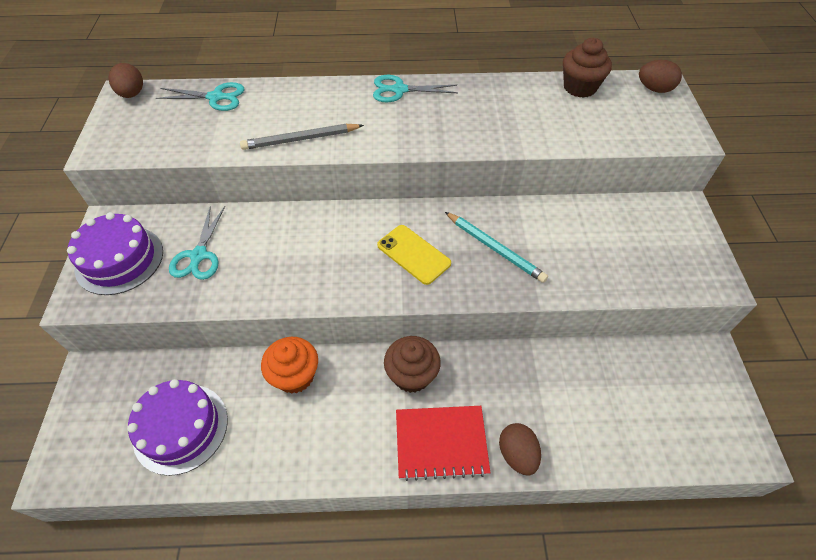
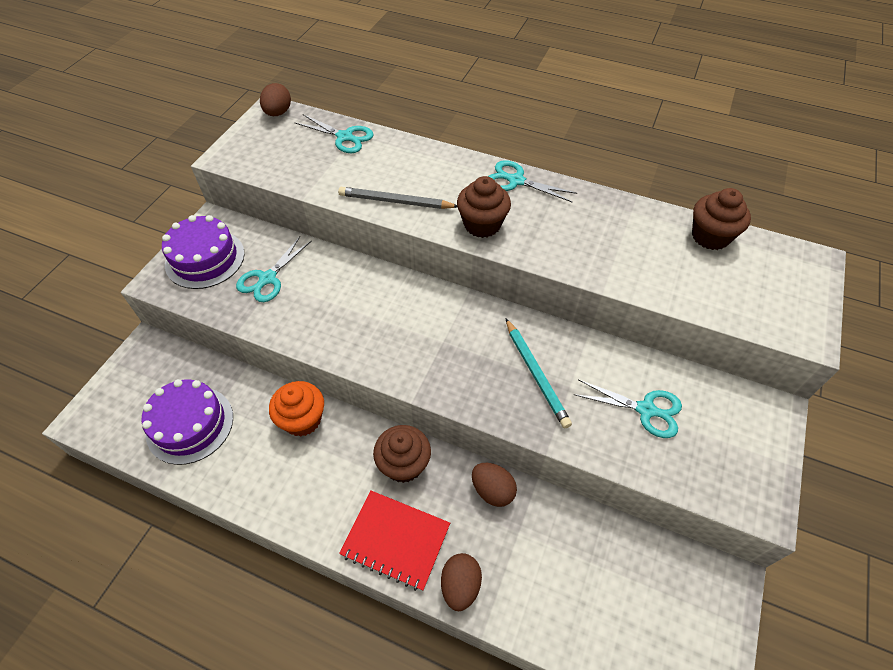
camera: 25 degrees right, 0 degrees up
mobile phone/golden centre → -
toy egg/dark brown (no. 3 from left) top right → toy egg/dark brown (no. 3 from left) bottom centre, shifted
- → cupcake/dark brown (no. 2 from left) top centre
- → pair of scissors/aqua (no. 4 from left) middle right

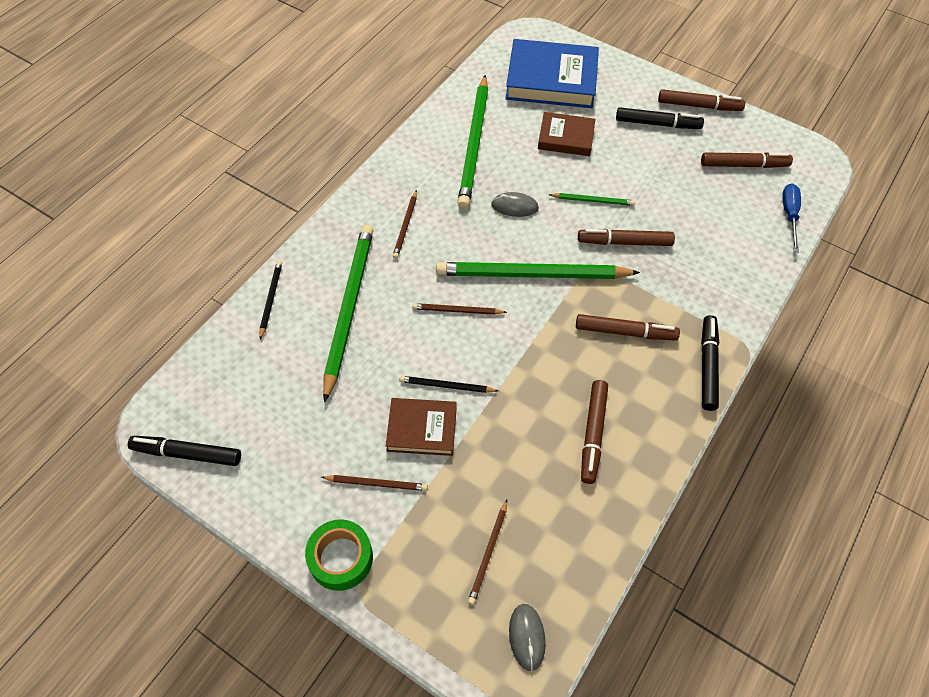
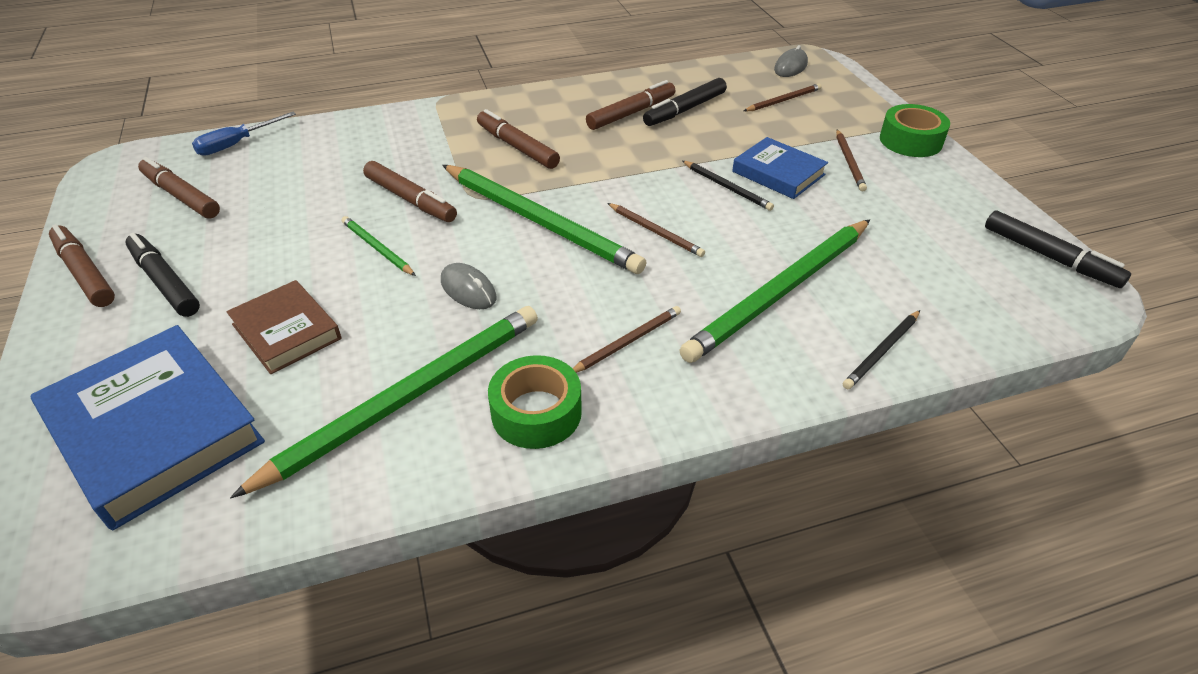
camera: 140 degrees left, 15 degrees down
wooden pencil/dark brown (no. 1 from left in the first image) bottom centre → wooden pencil/dark brown (no. 4 from left) top right, 135 degrees counterclockwise
book/dark brown (no. 1 from left) centre → book/cobalt (no. 2 from left) top centre
marker pen/ebony (no. 3 from left in the first image) middle right → marker pen/ebony (no. 2 from left) top centre, shifted
- → tape/green (no. 1 from left) centre

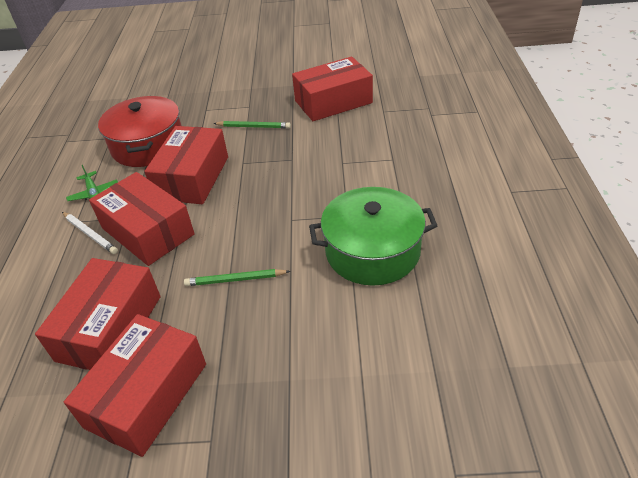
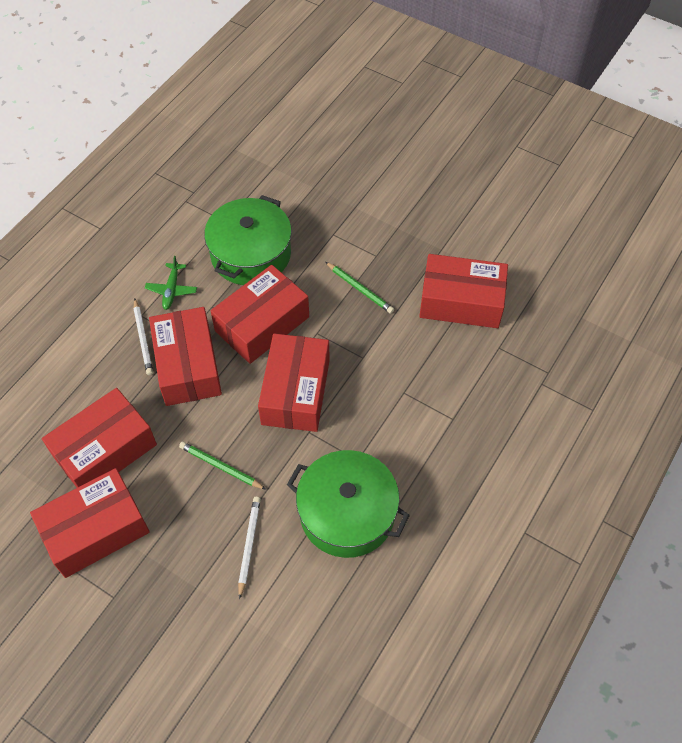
camera: 30 degrees right, 15 degrees up
cooking pot/red top left → cooking pot/green (no. 1 from left) top centre
- → wooden pencil/pure white (no. 2 from left) bottom centre
- → package/red (no. 5 from left) centre

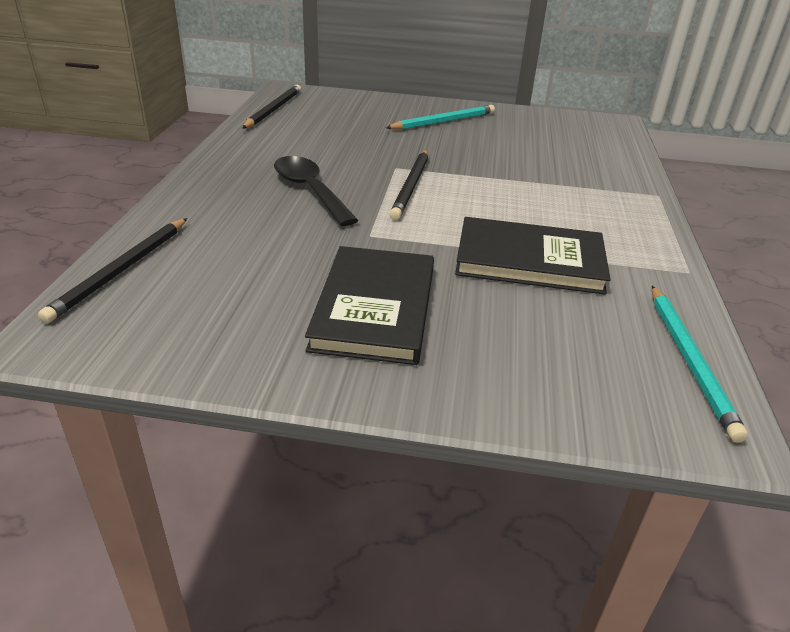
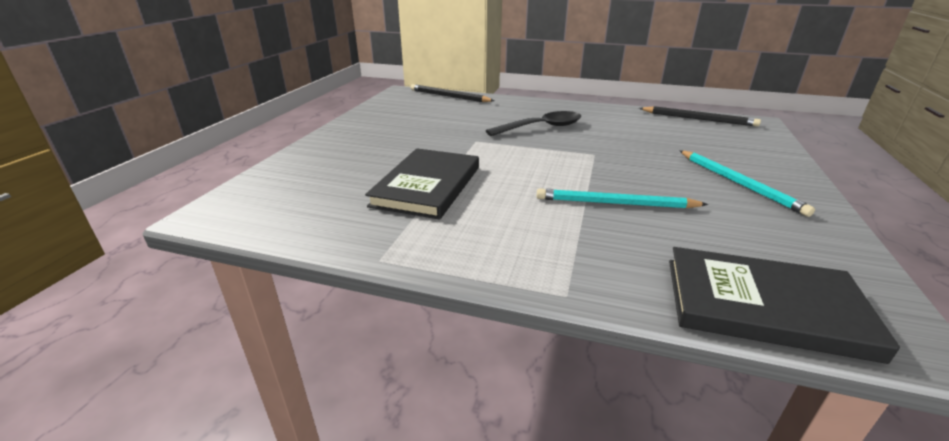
camera: 100 degrees right, 5 degrees down
book/ebony (no. 1 from left in the first image) centre → book/ebony (no. 2 from left) bottom right, shifted
wooden pencil/ebony (no. 3 from left) top centre → -
wooden pencil/aqua (no. 2 from left in the first image) middle right → wooden pencil/aqua (no. 1 from left) centre, shifted

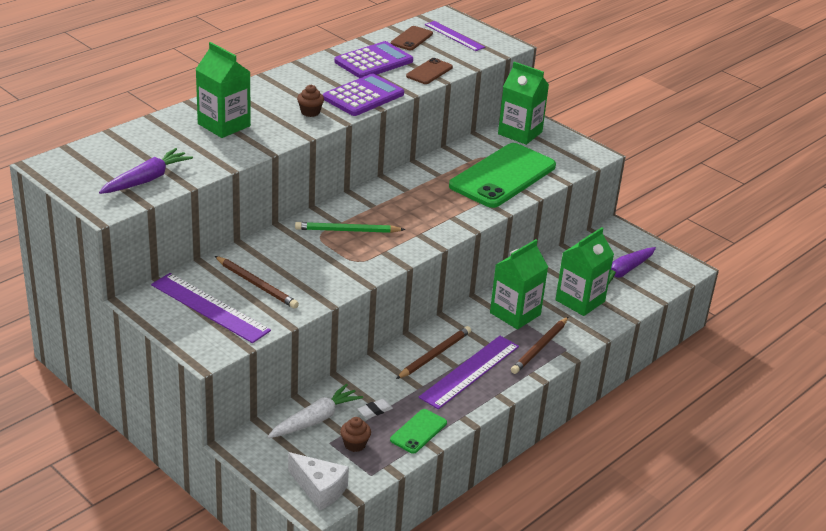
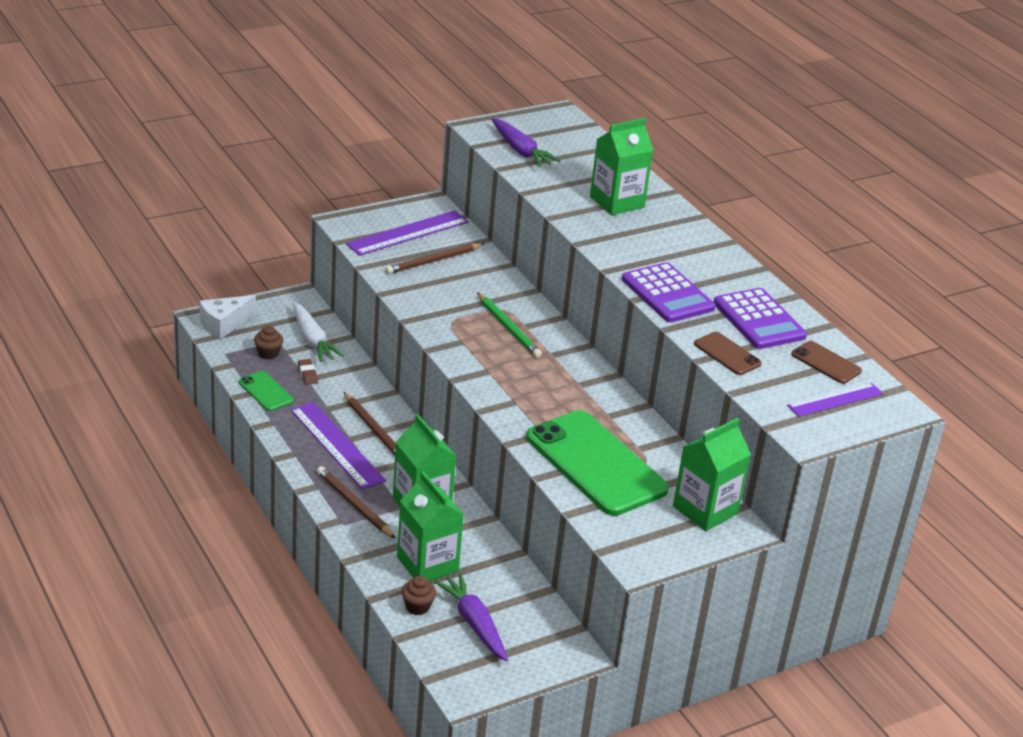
camera: 105 degrees right, 0 degrees up
wooden pencil/green centre, 135 degrees clockwise
cupcake/dark brown (no. 1 from left in the first image) top centre → cupcake/dark brown (no. 2 from left) bottom centre, shifted
eraser/pure white bottom centre → eraser/dark brown middle left

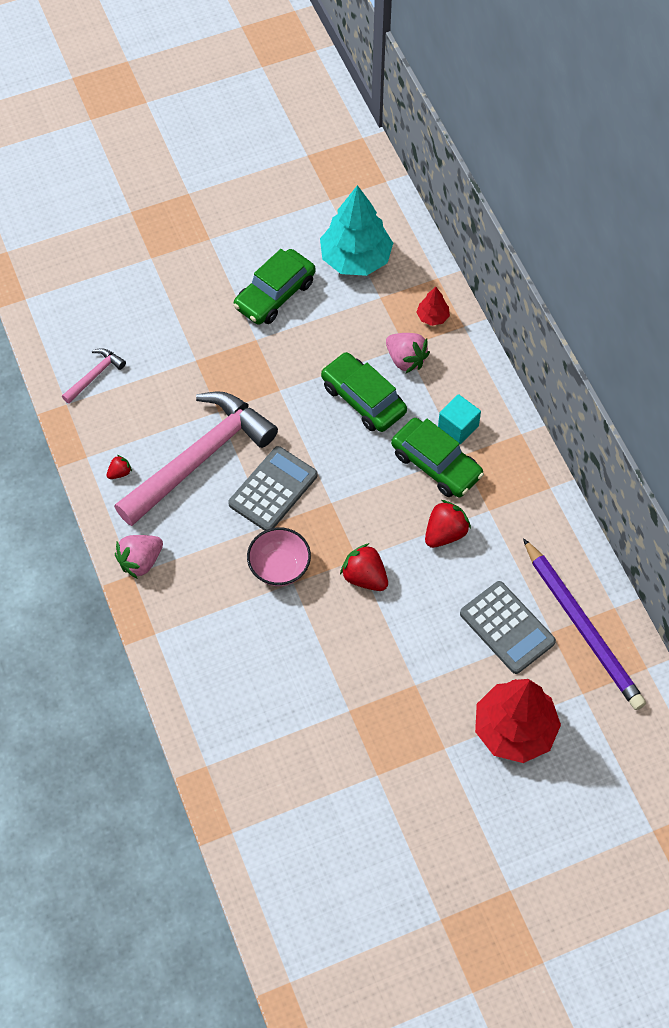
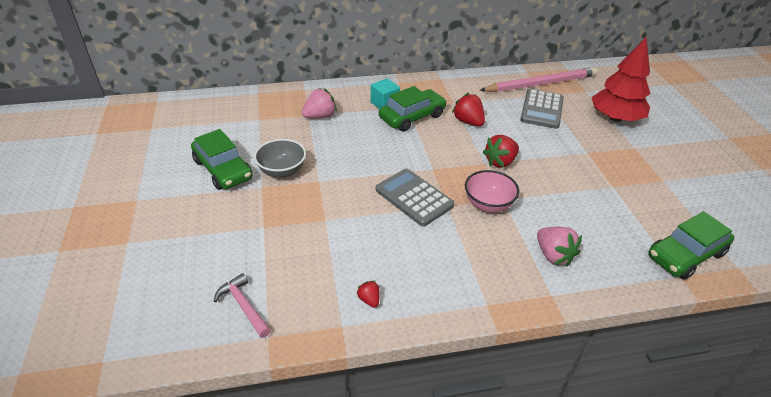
camera: 80 degrees left, 20 degrees down
carpenter's hammer/rose-pink (no. 2 from left) middle left → -
berry/rose-pink (no. 1 from left in the first image) middle left → berry/rose-pink (no. 2 from left) middle right, shifted
fir tree/aqua top centre → -
car/green (no. 2 from left in the first image) centre → car/green (no. 3 from left) middle right, shifted
fir tree/red (no. 1 from left) top centre → -
adding machine/ash-grey (no. 2 from left) middle right → adding machine/ash-grey (no. 2 from left) top right, 135 degrees clockwise
wooden pencil/royal purple middle right → wooden pencil/rose-pink top right
- → bowl/ash-grey centre

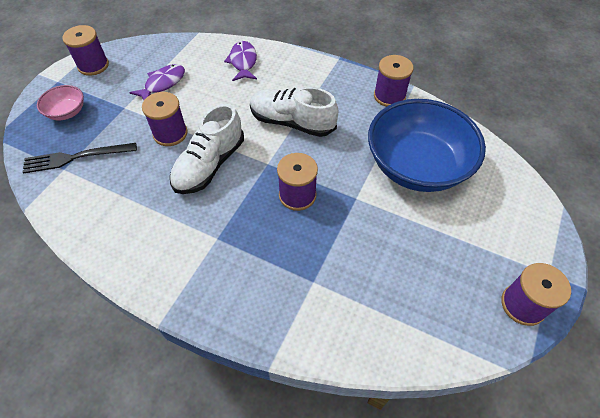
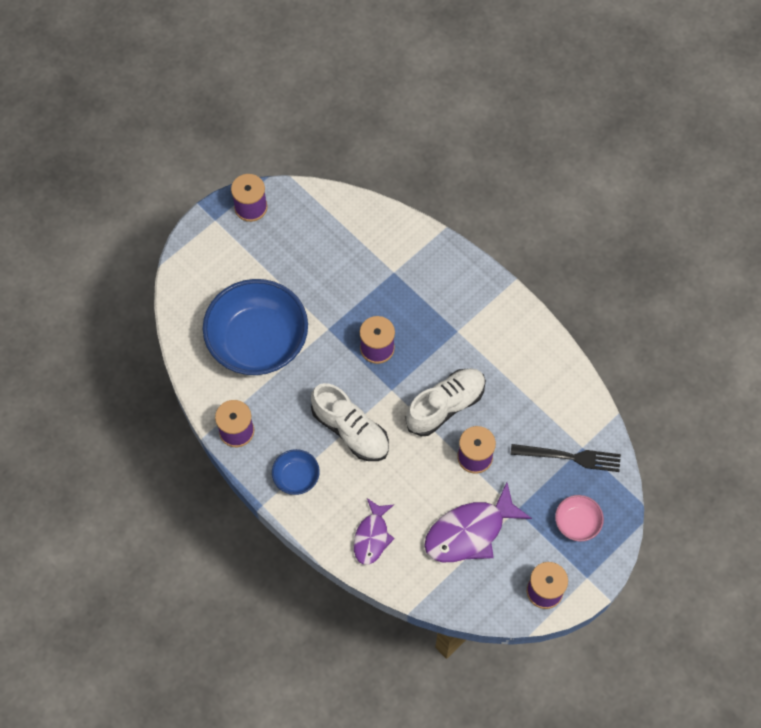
camera: 160 degrees left, 10 degrees up
toy fish/royal purple (no. 1 from left in the first image) top left → toy fish/royal purple (no. 2 from left) bottom centre, x1.61
- → bowl/cobalt (no. 2 from left) centre

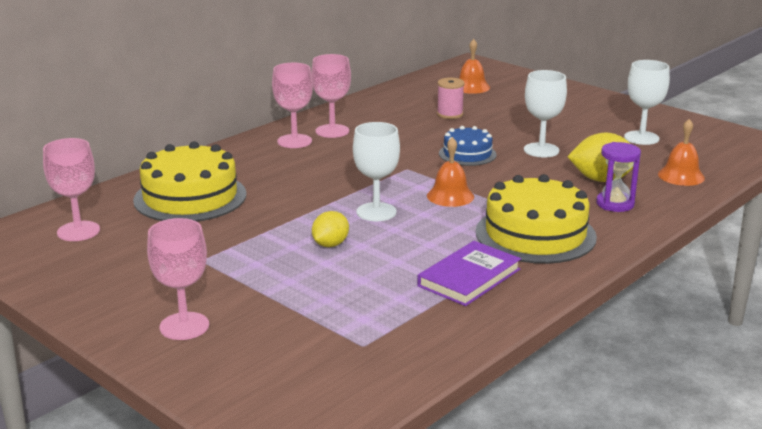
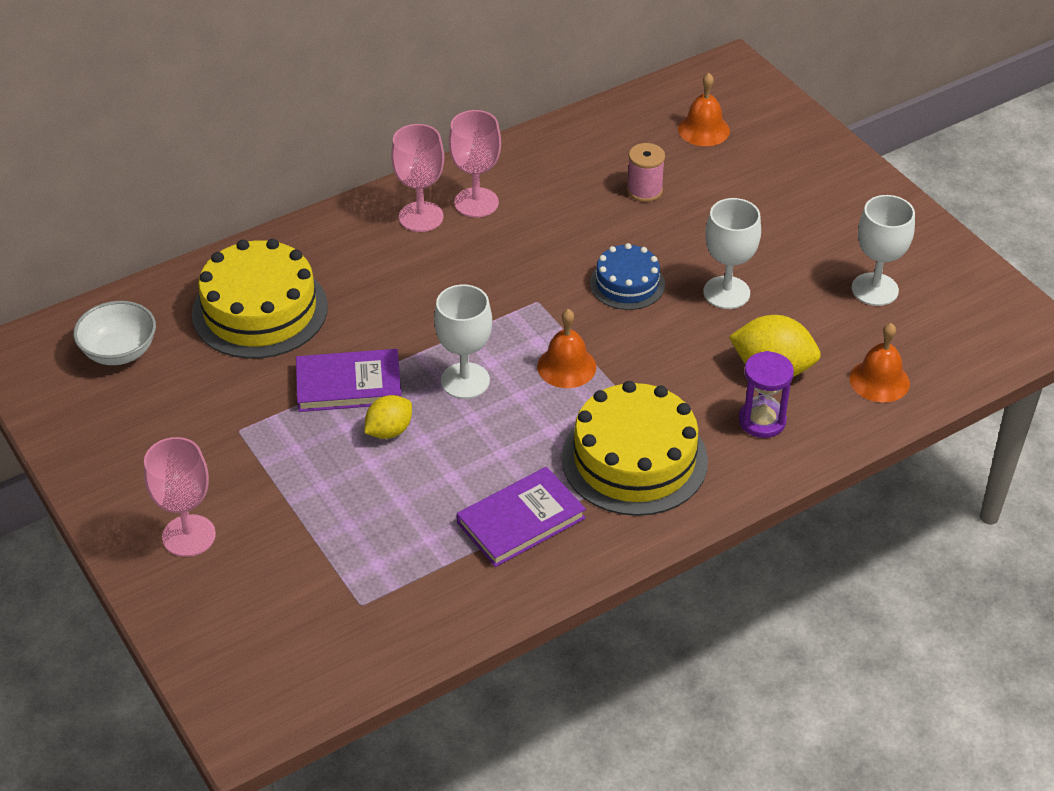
camera: 15 degrees right, 20 degrees up
wine glass/rose-pink (no. 1 from left) middle left → bowl/pure white middle left
- → book/royal purple (no. 1 from left) middle left

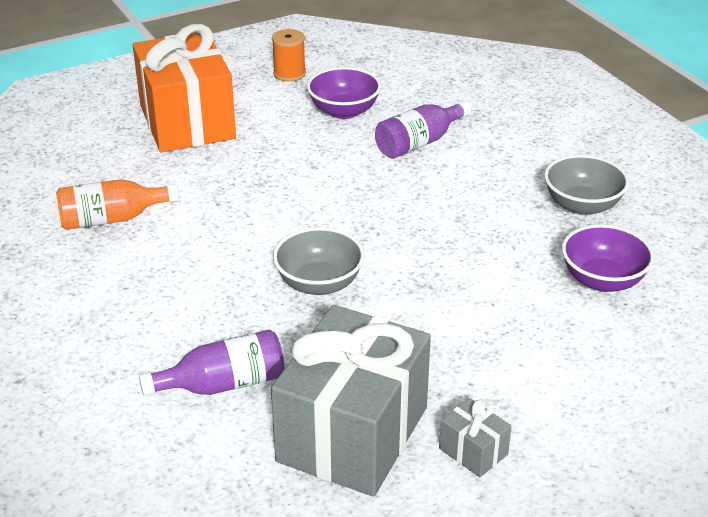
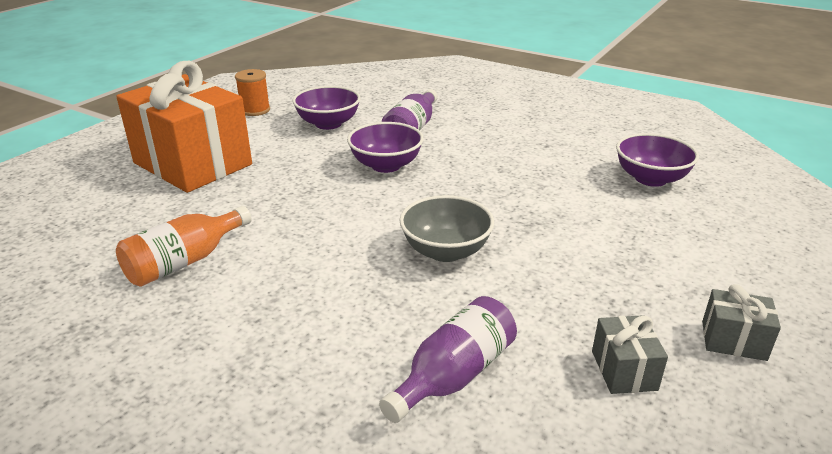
camera: 30 degrees left, 5 degrees down
gift/ash-grey (no. 1 from left) bottom centre → gift/ash-grey (no. 1 from left) bottom right, x0.40
bowl/ash-grey (no. 2 from left) middle right → -
- → bowl/royal purple (no. 2 from left) top centre

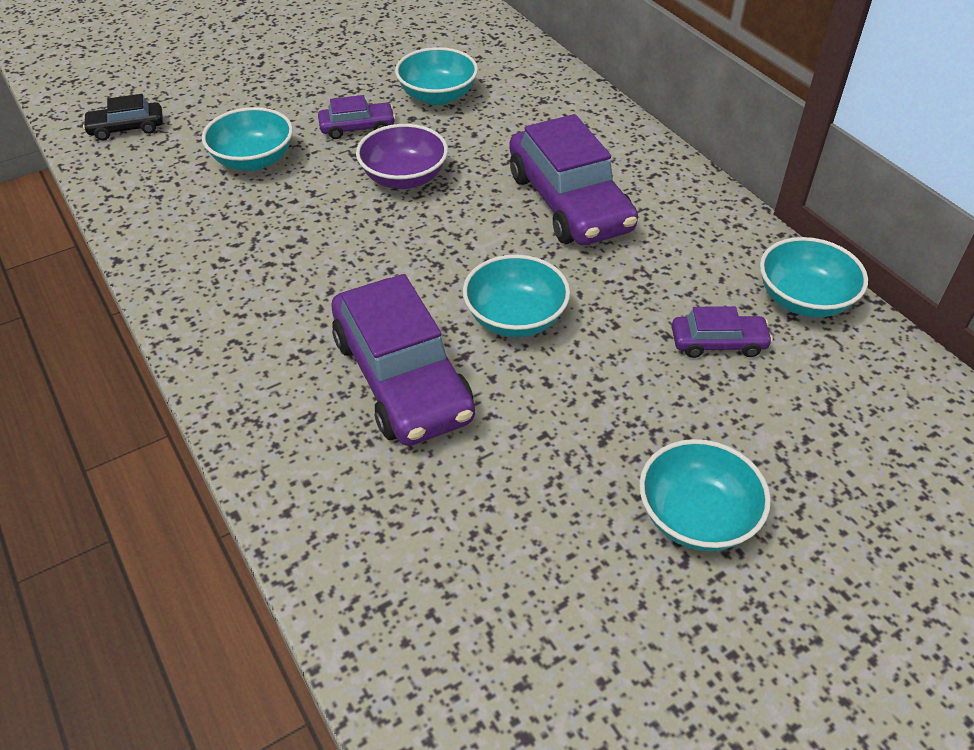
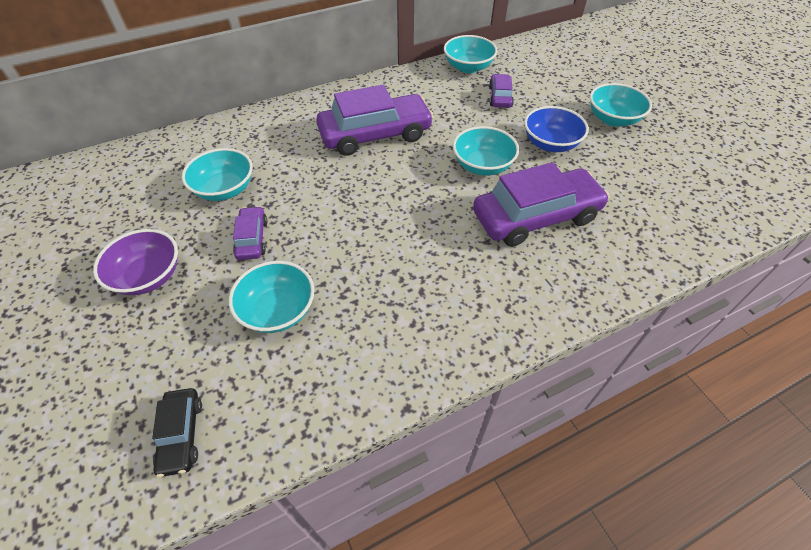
camera: 85 degrees left, 5 degrees up
bowl/royal purple top centre → bowl/royal purple middle left, shifted
- → bowl/cobalt top right

